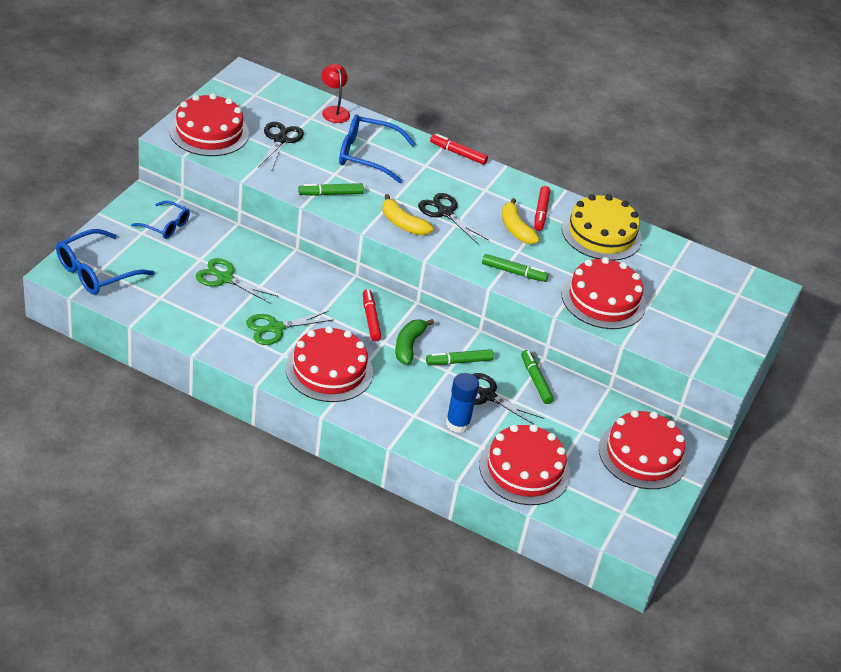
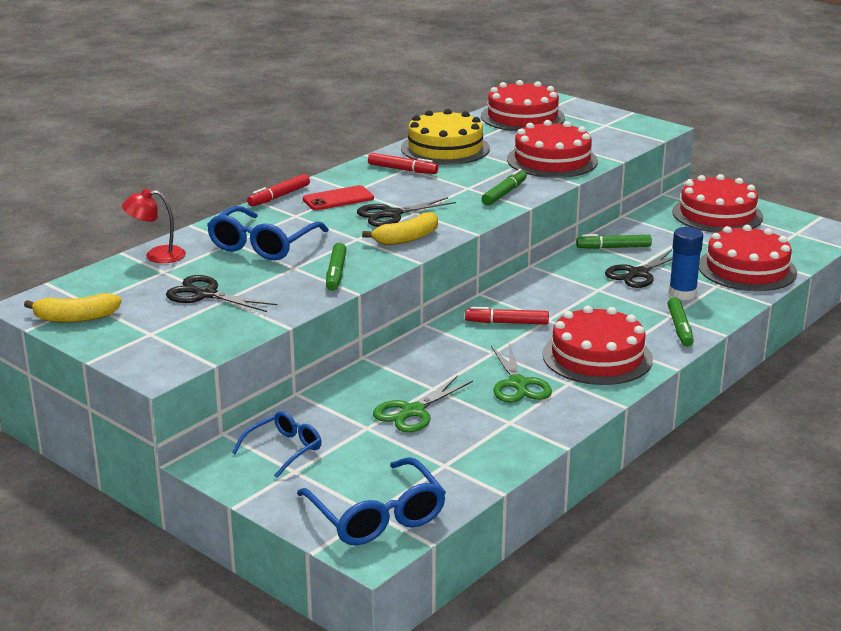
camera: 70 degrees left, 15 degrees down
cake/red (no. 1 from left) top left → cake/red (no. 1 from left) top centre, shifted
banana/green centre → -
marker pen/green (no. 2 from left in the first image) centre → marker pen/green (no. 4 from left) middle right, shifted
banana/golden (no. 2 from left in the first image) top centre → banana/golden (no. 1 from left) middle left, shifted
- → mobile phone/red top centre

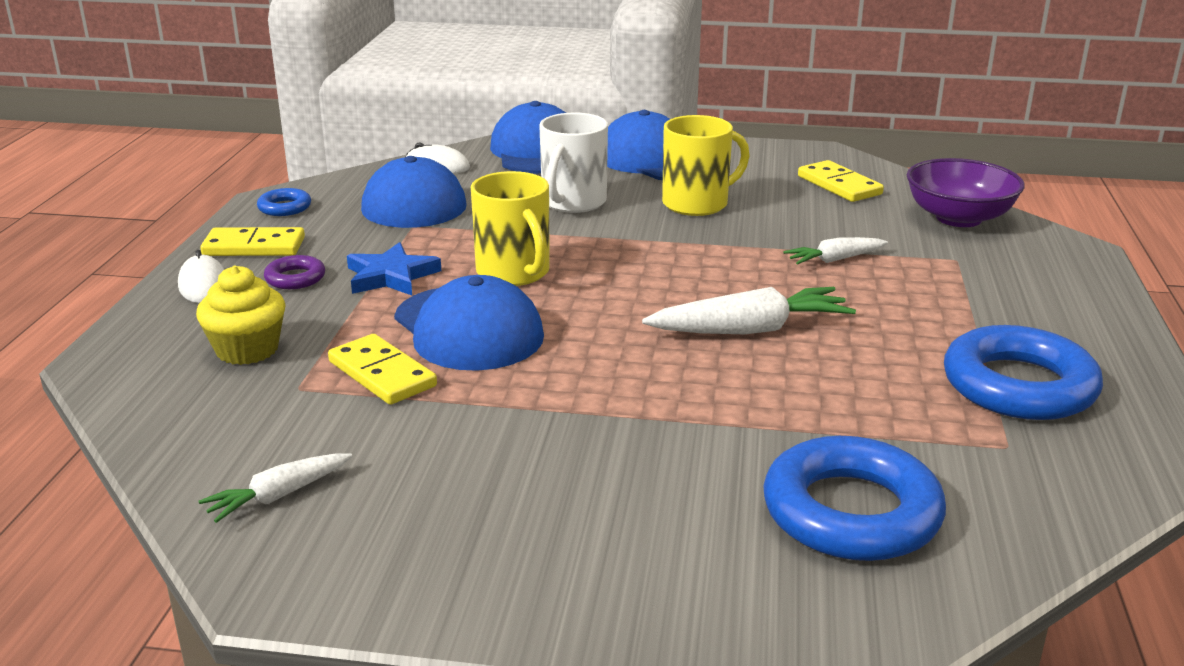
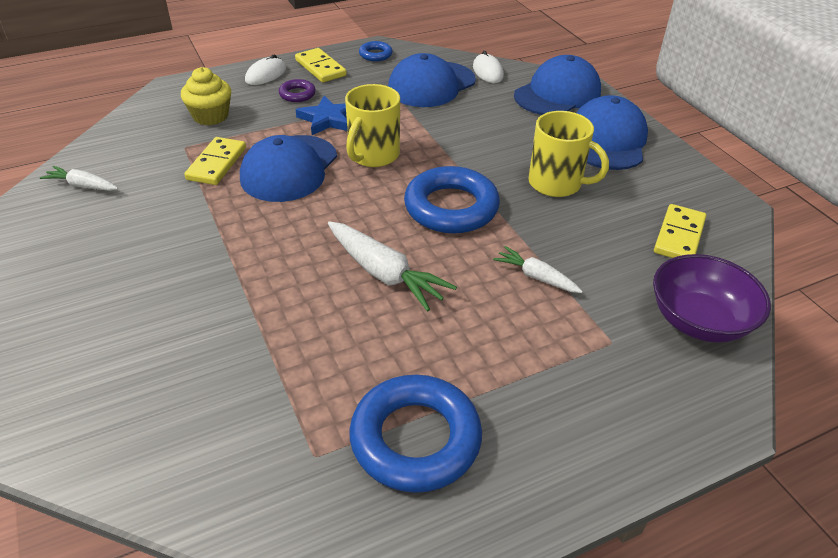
camera: 55 degrees right, 15 degrees up
mug/pure white top centre → -
ring/cobalt (no. 2 from left in the first image) bottom right → ring/cobalt (no. 3 from left) centre, shifted

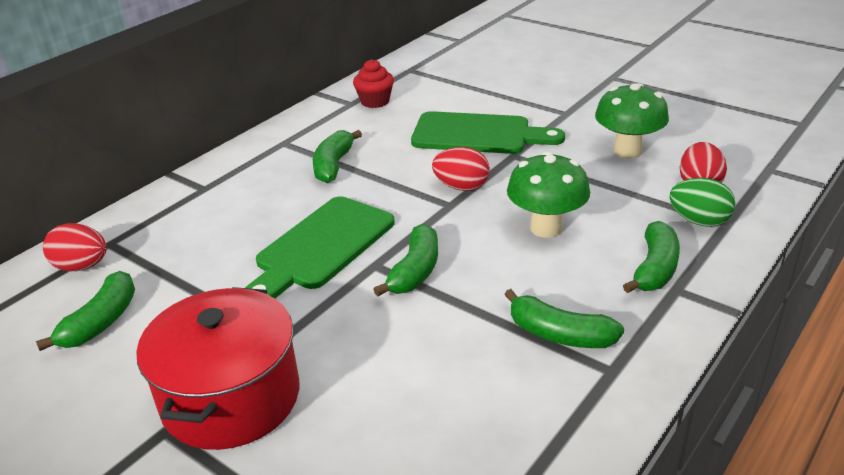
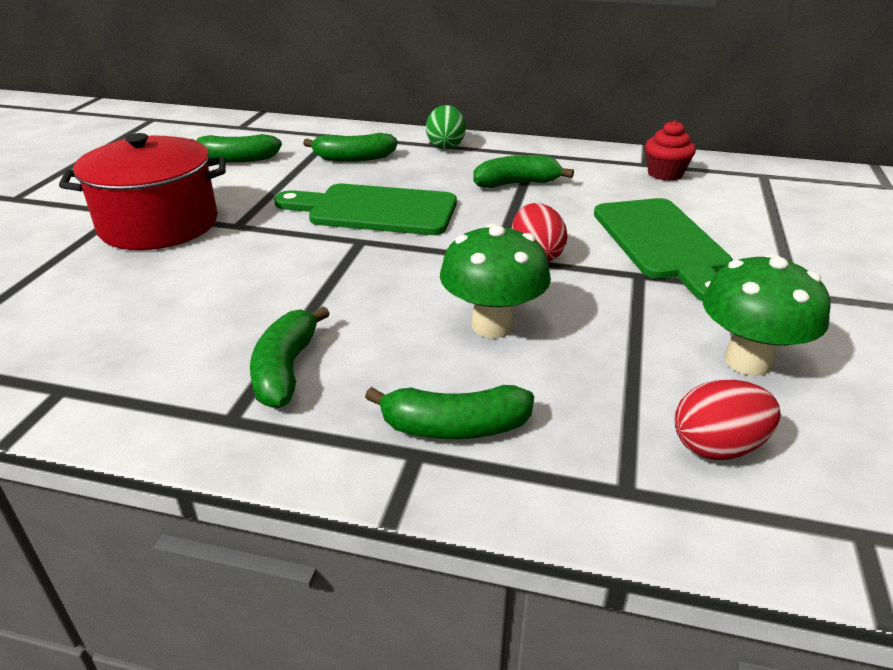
camera: 65 degrees right, 0 degrees up
toy egg/red (no. 1 from left) middle left → -
banana/green (no. 3 from left) centre → banana/green (no. 3 from left) top centre, shifted
toy egg/green middle right → toy egg/green top centre, shifted

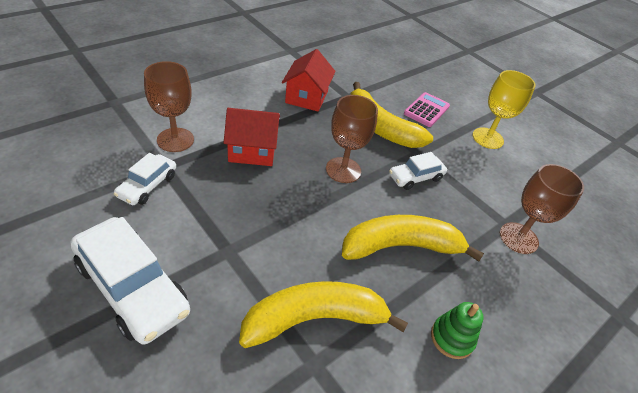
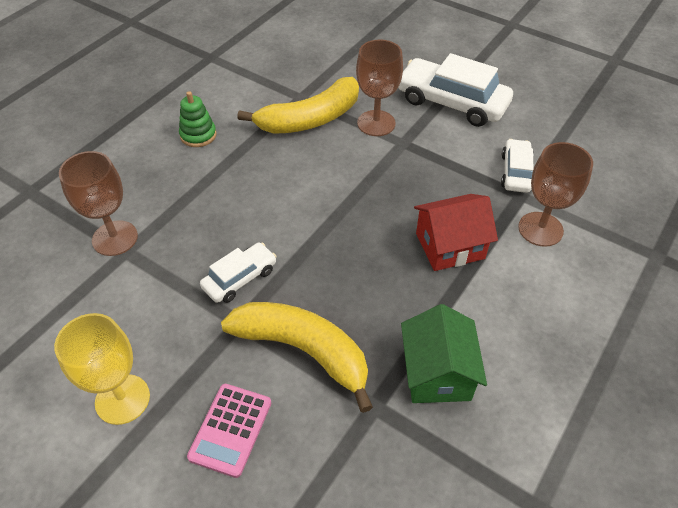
camera: 170 degrees right, 5 degrees up
house/red (no. 2 from left) top centre → house/green bottom centre
wine glass/dark brown (no. 2 from left) centre → wine glass/dark brown (no. 2 from left) top centre, shifted
banana/golden (no. 3 from left) centre → -

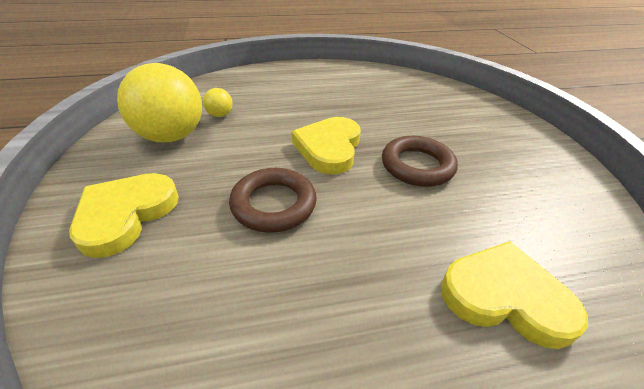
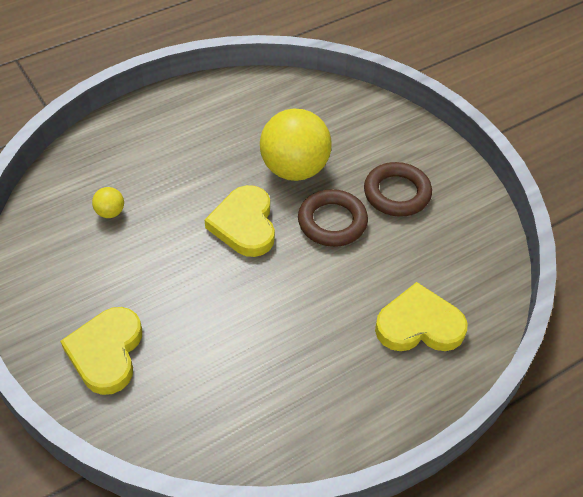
camera: 20 degrees left, 10 degrees up
ball/golden (no. 1 from left in the first image) top left → ball/golden (no. 2 from left) top centre, shifted
ring/dark brown (no. 1 from left in the first image) centre → ring/dark brown (no. 2 from left) middle right, shifted

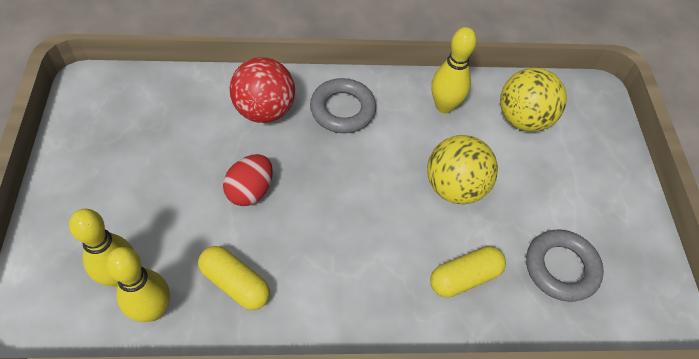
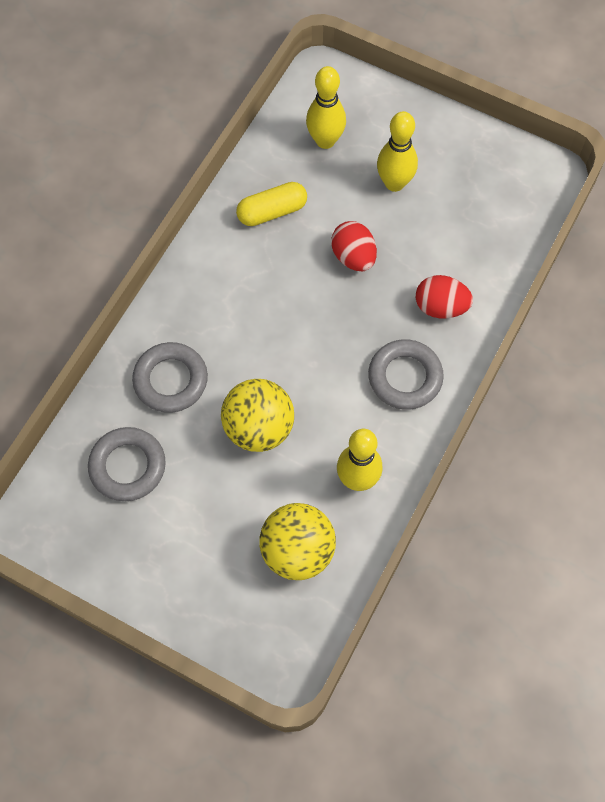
camera: 125 degrees right, 10 degrees up
skittle/golden (no. 2 from left in the first image) bottom left → skittle/golden (no. 3 from left) top centre, shifted
ball/red top centre → toy egg/red (no. 2 from left) middle right
pill/golden (no. 2 from left) bottom right → ring/ash-grey (no. 2 from left) middle left

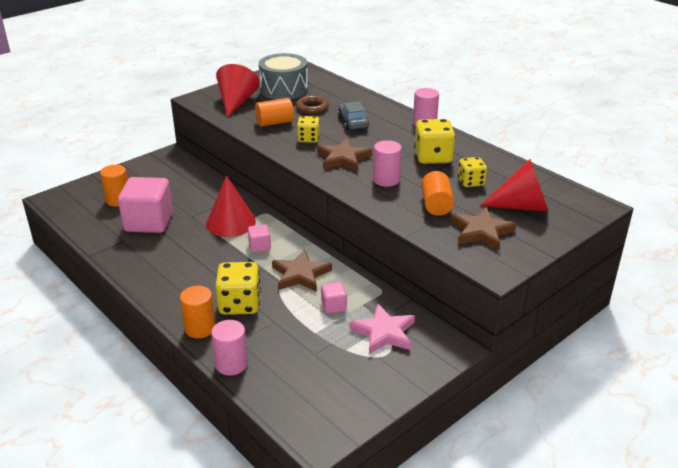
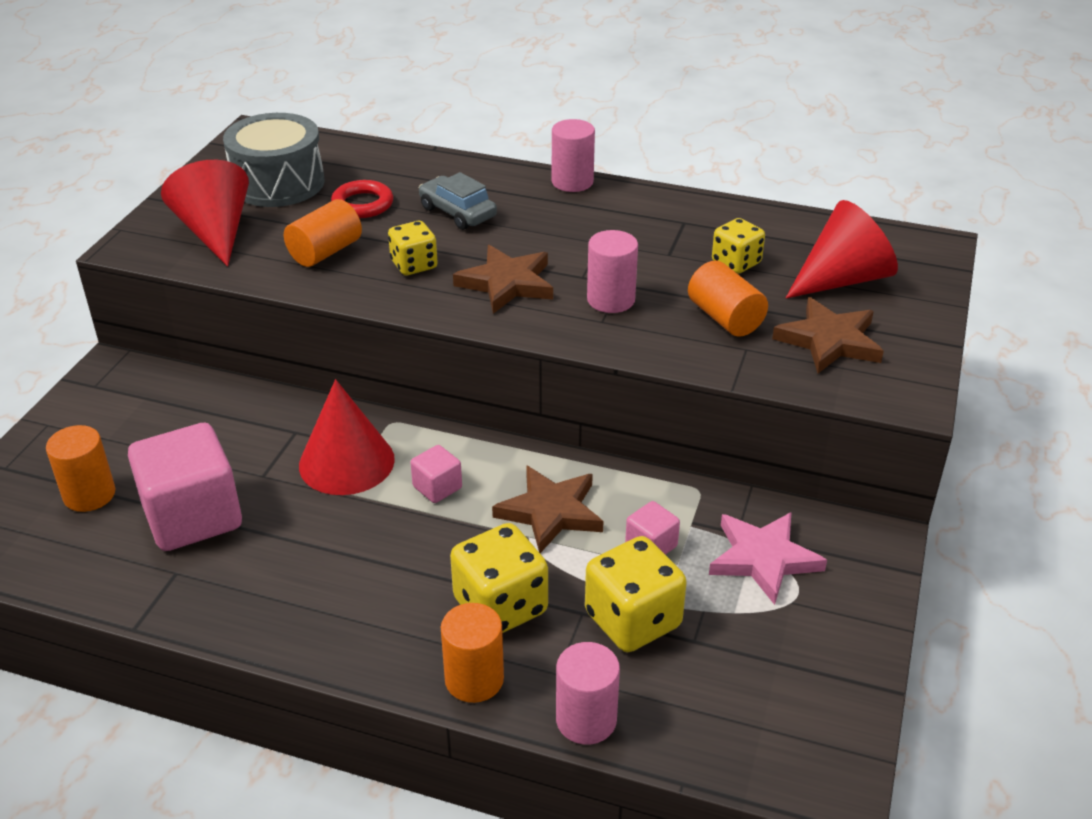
camera: 30 degrees left, 5 degrees up
ring/dark brown top centre → ring/red top left
game die/golden (no. 3 from left) top centre → game die/golden (no. 3 from left) bottom centre, shifted

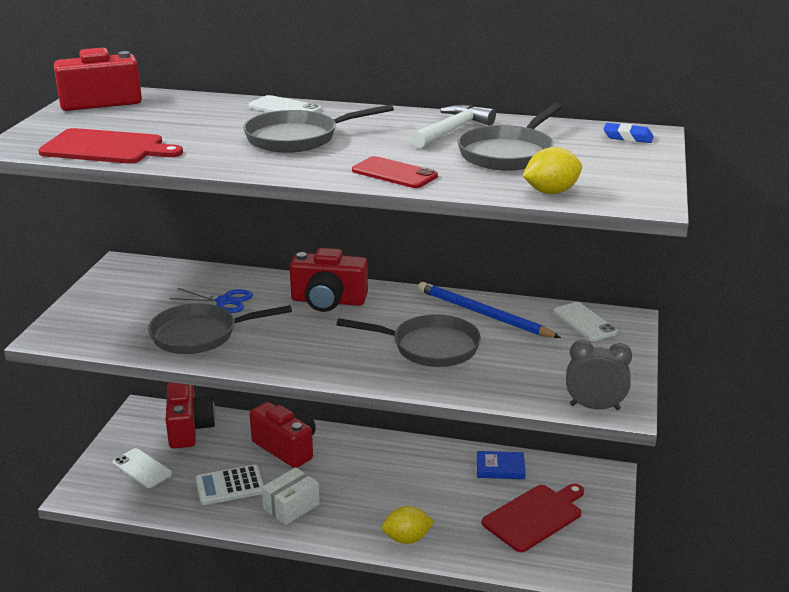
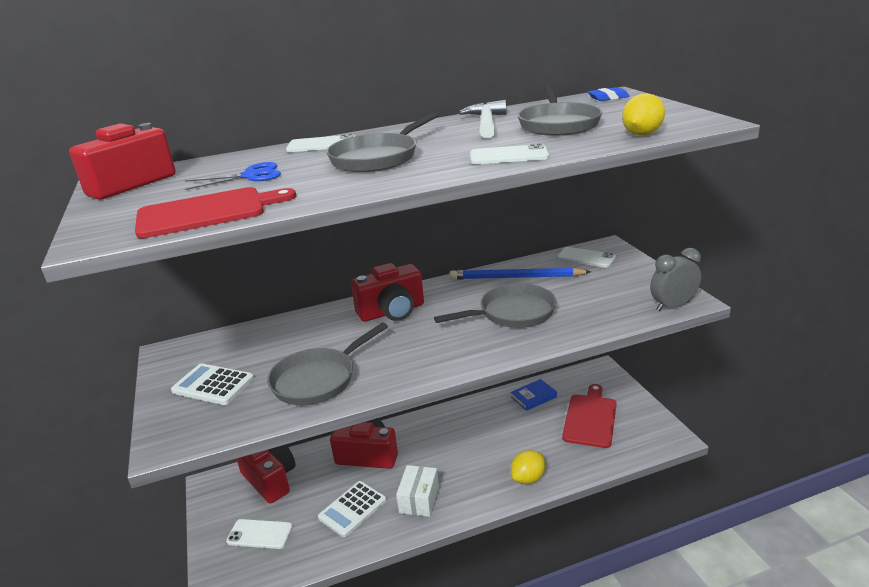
camera: 30 degrees left, 0 degrees up
pair of scissors/cobalt middle left → pair of scissors/cobalt top left, shifted
mobile phone/red top centre → mobile phone/pure white (no. 3 from left) top centre
- → adding machine/pure white (no. 1 from left) middle left

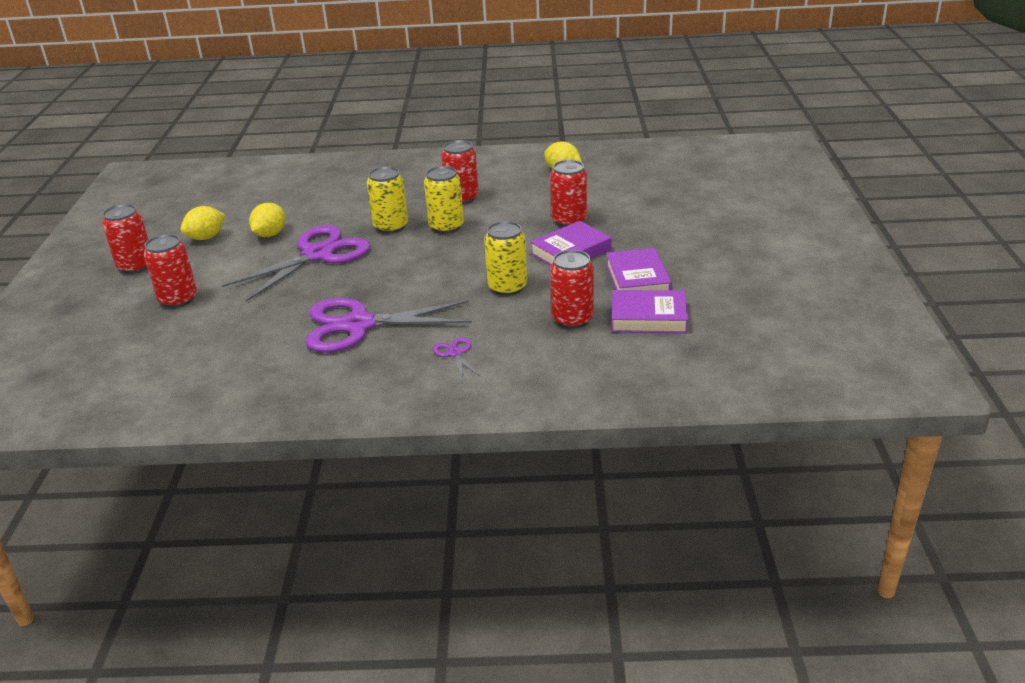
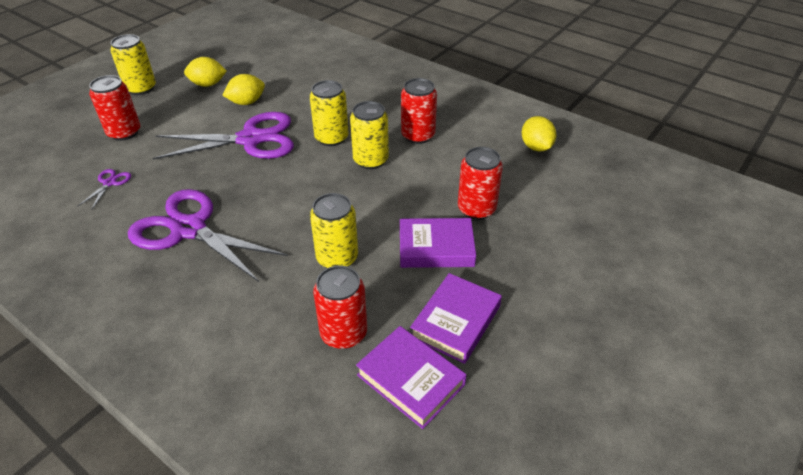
camera: 35 degrees right, 10 degrees up
can/red (no. 1 from left) middle left → can/golden (no. 1 from left) top left
pair of scissors/royal purple (no. 3 from left in the first image) centre → pair of scissors/royal purple (no. 1 from left) middle left, shifted

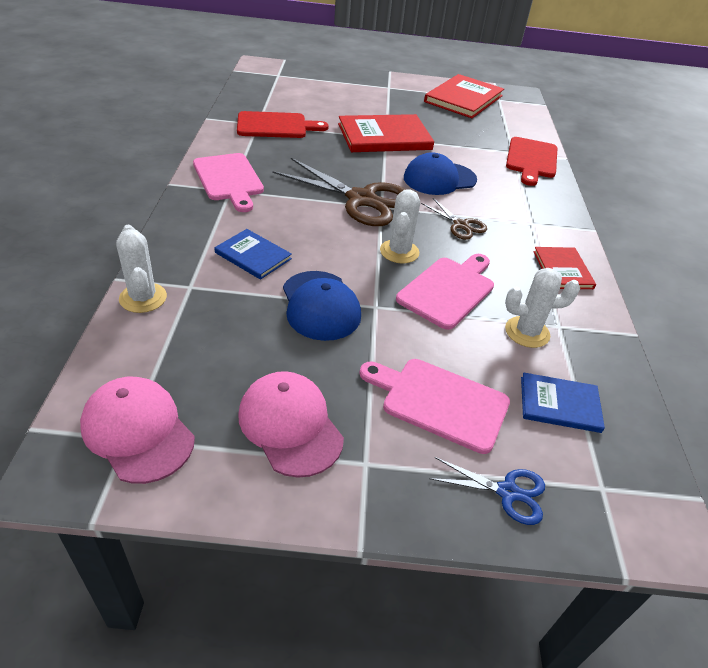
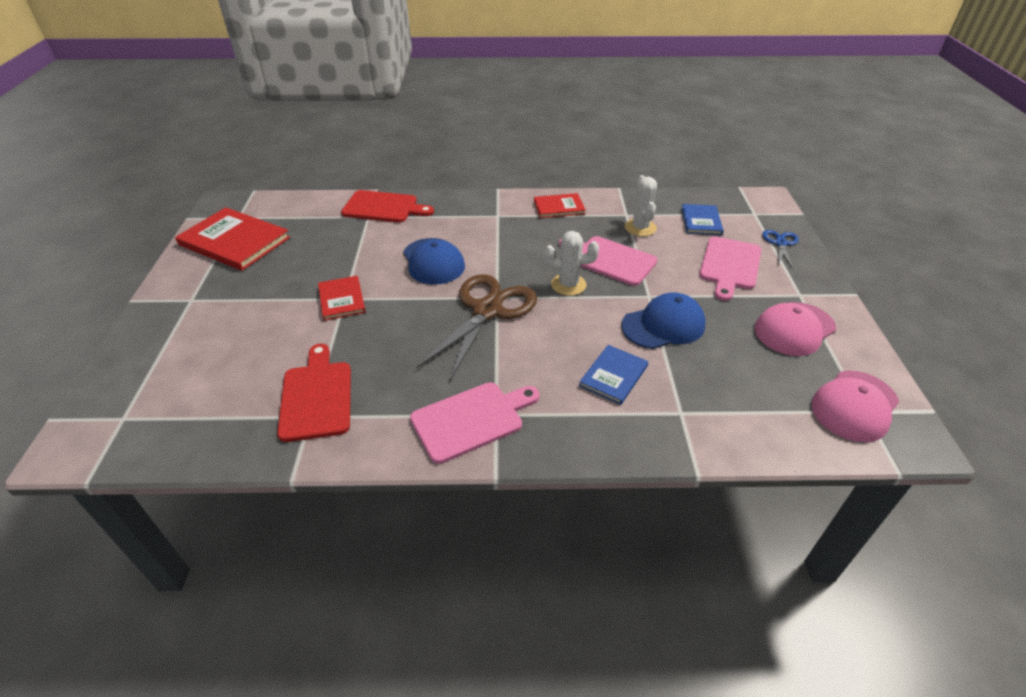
camera: 90 degrees left, 0 degrees up
prickly plant/pure white (no. 1 from left) middle left → -
book/red (no. 1 from left in the first image) top centre → book/red (no. 2 from left) centre, x0.56
pair of scissors/dark brown (no. 2 from left) top centre → -

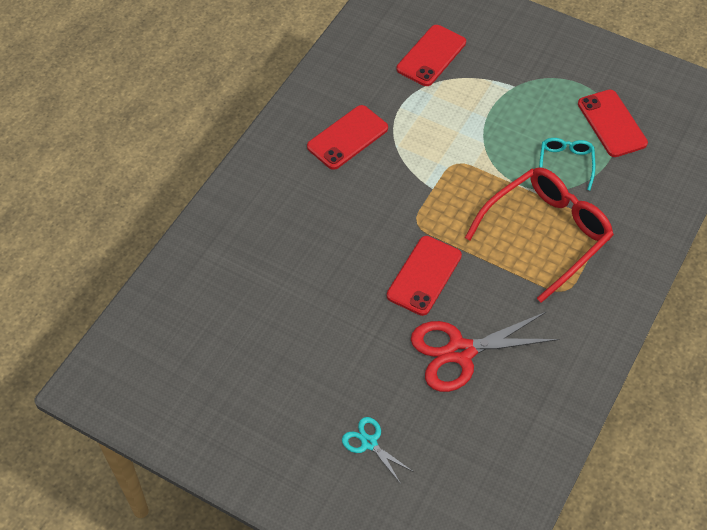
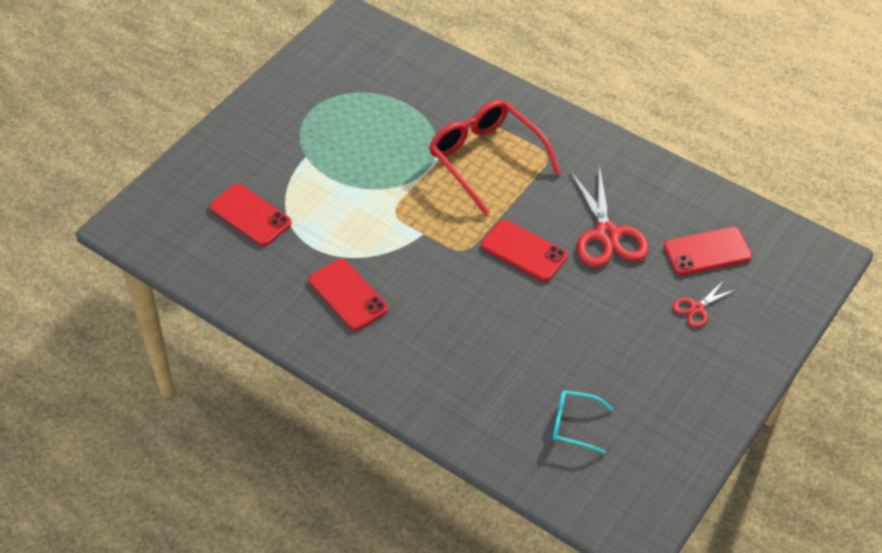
camera: 85 degrees left, 5 degrees down
pair of scissors/aqua bottom centre → pair of scissors/red (no. 2 from left) middle right
glasses/aqua top right → glasses/aqua bottom centre, shifted
mobile phone/red (no. 4 from left) top right → mobile phone/red (no. 4 from left) middle right, shifted

